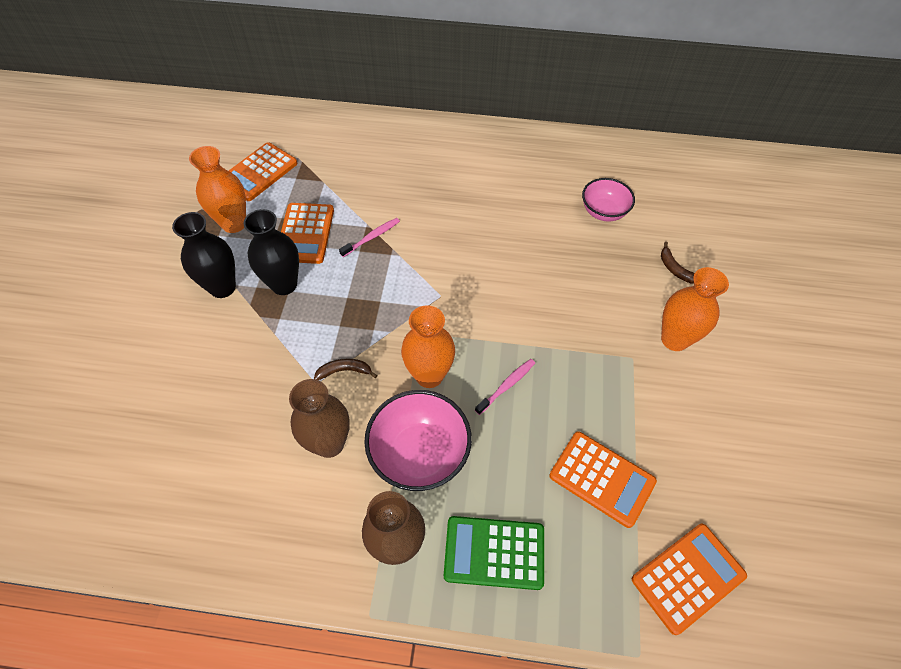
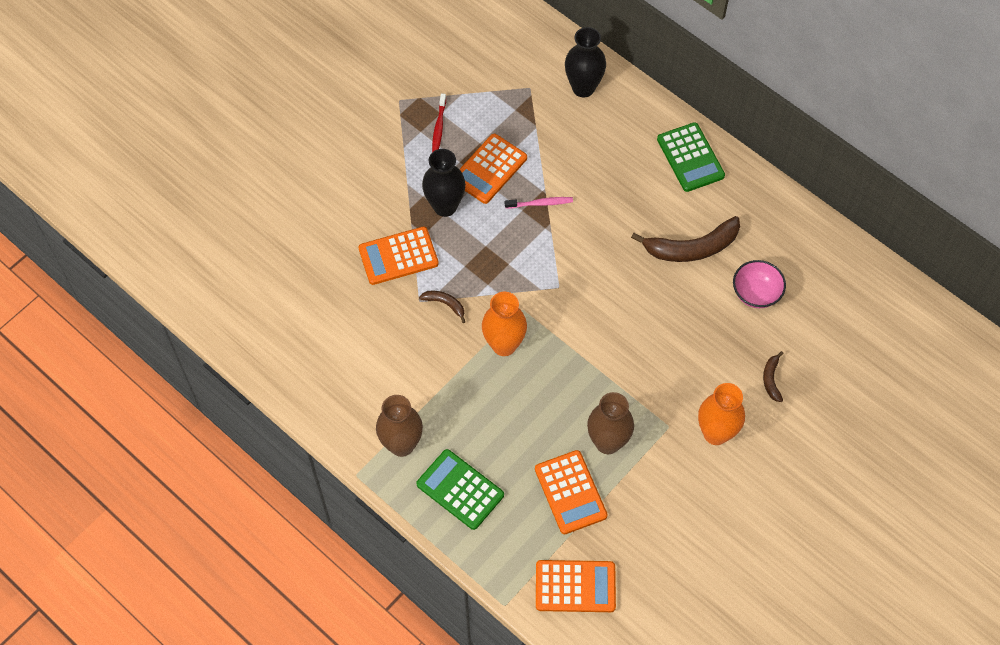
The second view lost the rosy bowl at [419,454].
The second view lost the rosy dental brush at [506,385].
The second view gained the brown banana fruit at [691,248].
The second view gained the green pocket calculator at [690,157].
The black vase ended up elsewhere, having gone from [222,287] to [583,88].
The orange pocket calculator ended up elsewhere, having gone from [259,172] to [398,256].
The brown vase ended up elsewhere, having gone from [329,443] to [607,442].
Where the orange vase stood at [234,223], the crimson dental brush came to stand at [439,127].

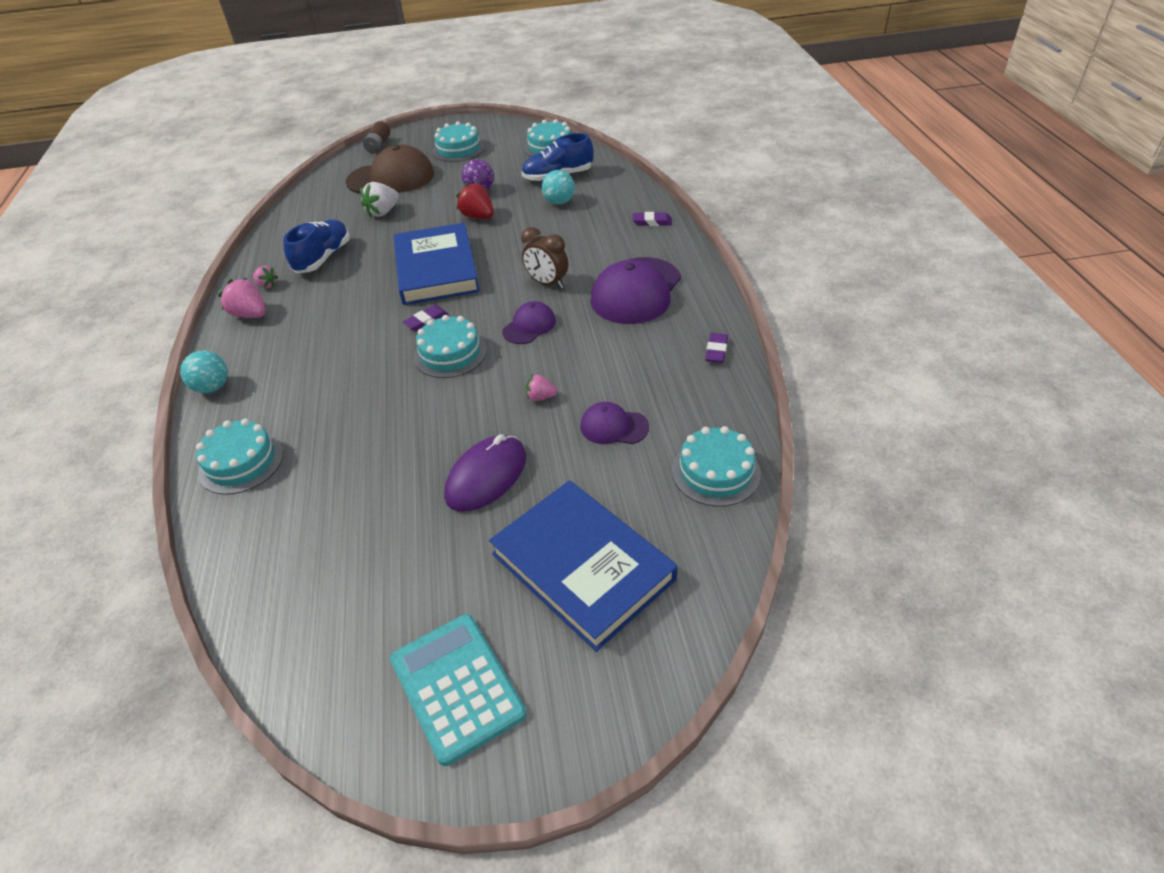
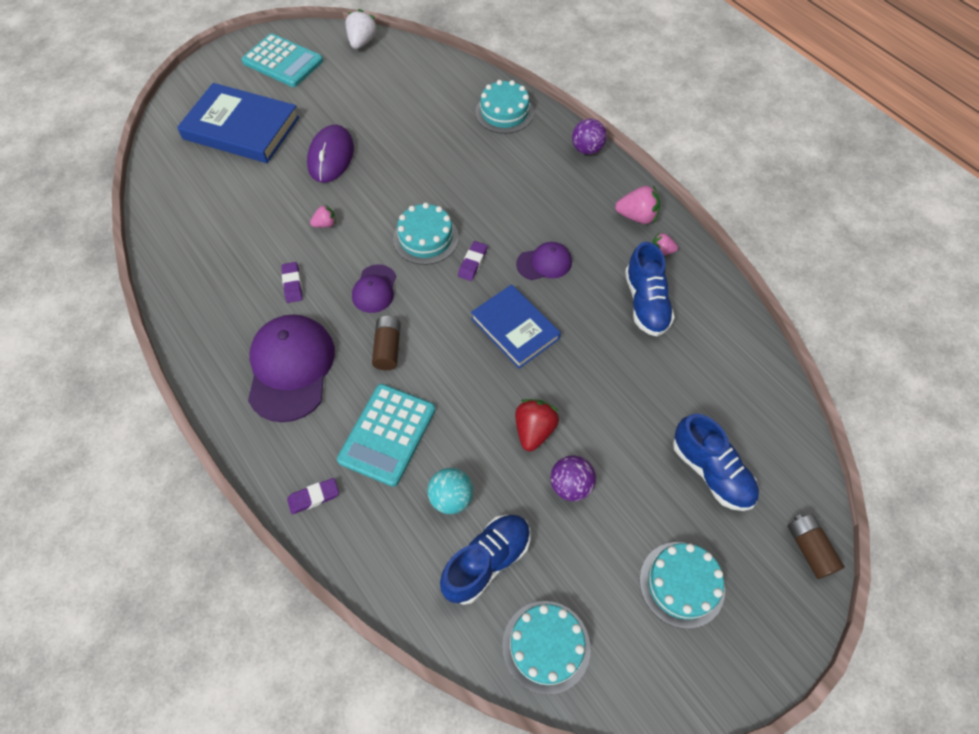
The second view lost the aqua cake at [716,472].
The second view gained the aqua pocket calculator at [387,434].
The pure white toy strawberry ended up elsewhere, having gone from [383,212] to [362,42].
The royal purple peaked cap ended up elsewhere, having gone from [613,427] to [544,263].
The royal purple eraser ended up elsewhere, having gone from [716,351] to [292,284].
Where the brown peaked cap stood at [391,178], the cobalt lace-up shoe came to stand at [711,471].
Where the brown clock stood at [547,283], the brown battery came to stand at [388,348].
What was the aqua sphere at [212,387] turned into the royal purple sphere at [587,149].
The crimson toy strawberry at [478,216] ended up facing another way, 90 degrees counterclockwise from before.
The size of the cobalt hardback at [436,269] changed by a factor of 0.67.

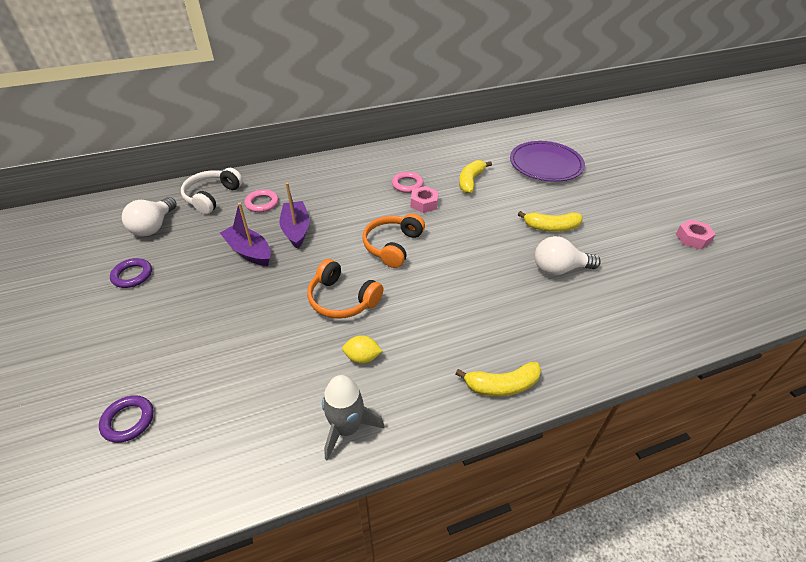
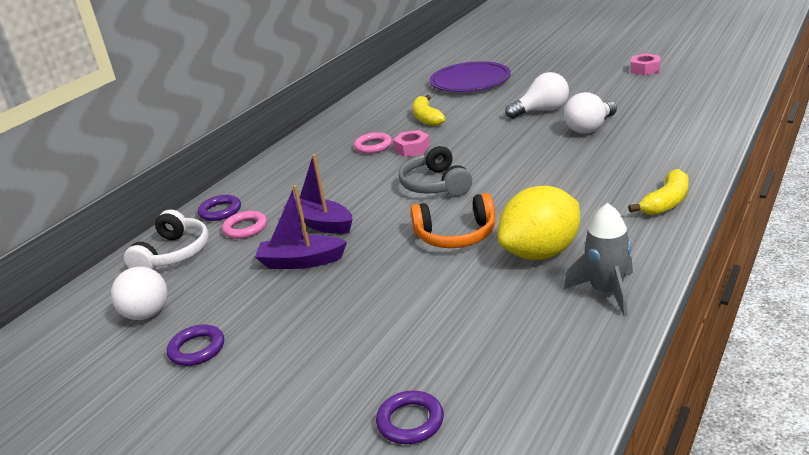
The second view gained the royal purple hoop at [220,211].
Where the bright yellow banana fruit stood at [551,227], the pure white lightbulb came to stand at [542,111].
What was the orange headphones at [392,246] turned into the ash-grey headphones at [435,184].
The pure white headphones at [212,197] ended up facing another way, 150 degrees counterclockwise from before.
The size of the bright yellow lemon at [362,357] changed by a factor of 2.22.

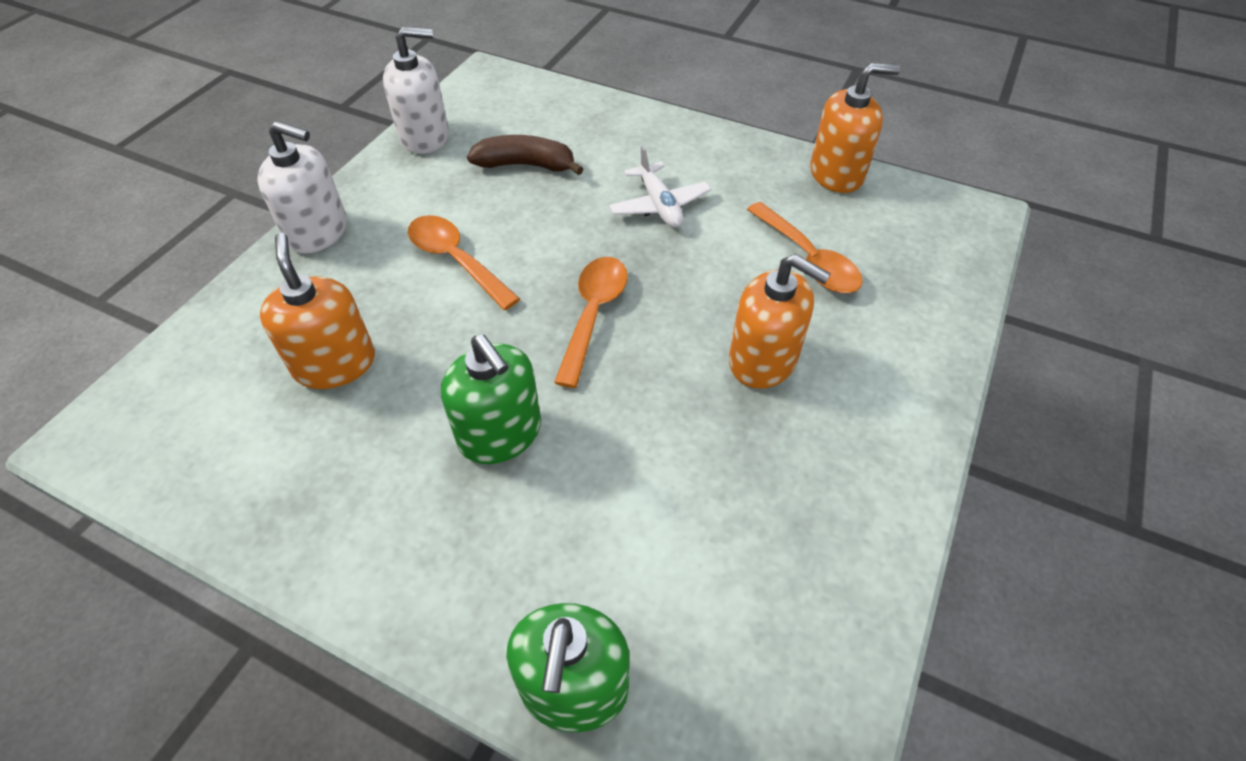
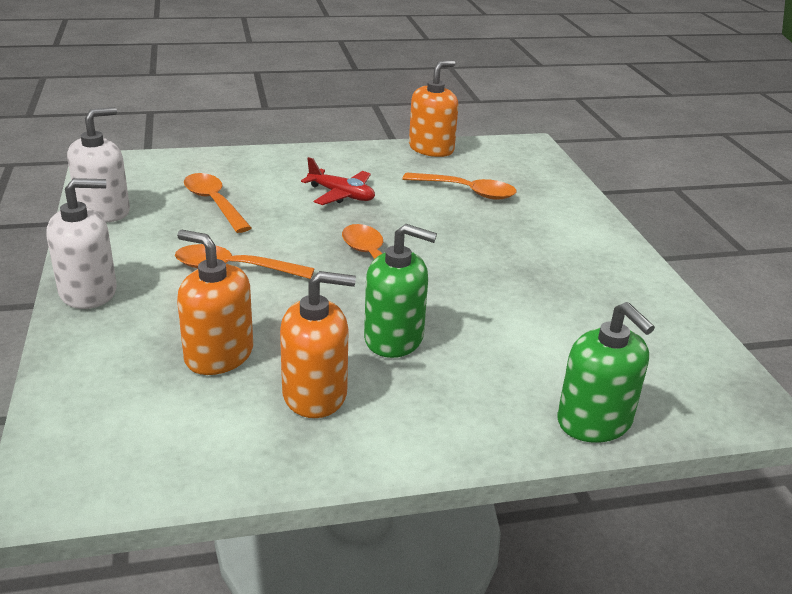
The orange pump bottle ended up elsewhere, having gone from [763,360] to [315,394].
Where the brown banana fruit stood at [526,165], the orange spoon came to stand at [214,203].
What was the pure white toy plane at [659,205] turned into the crimson toy plane at [341,195].

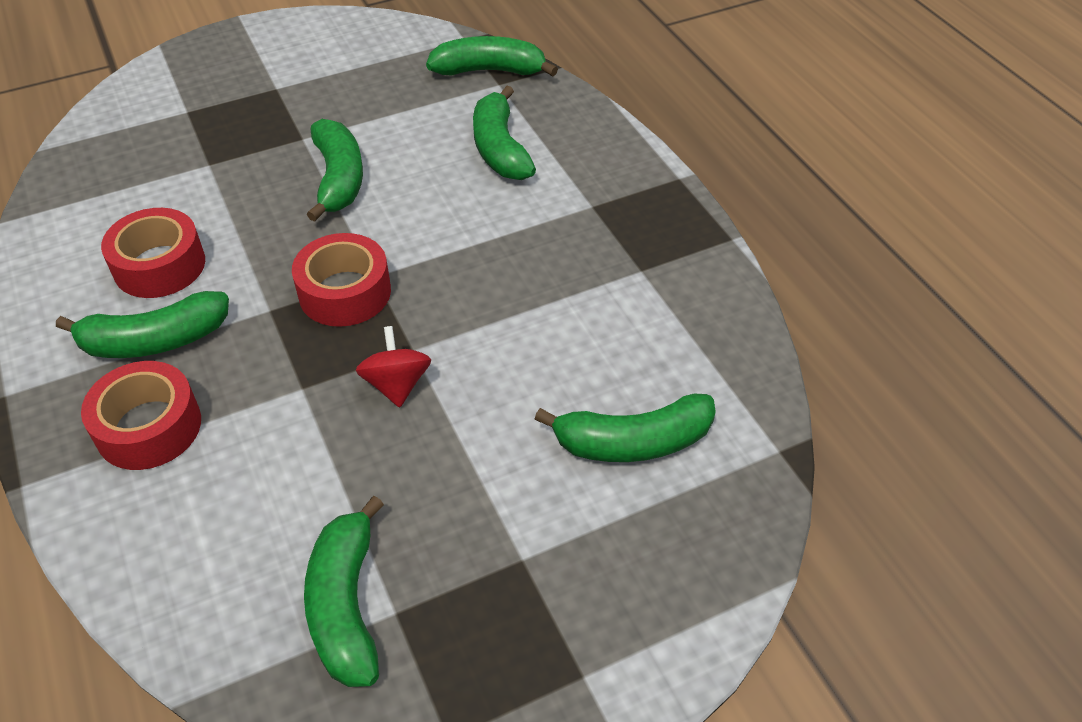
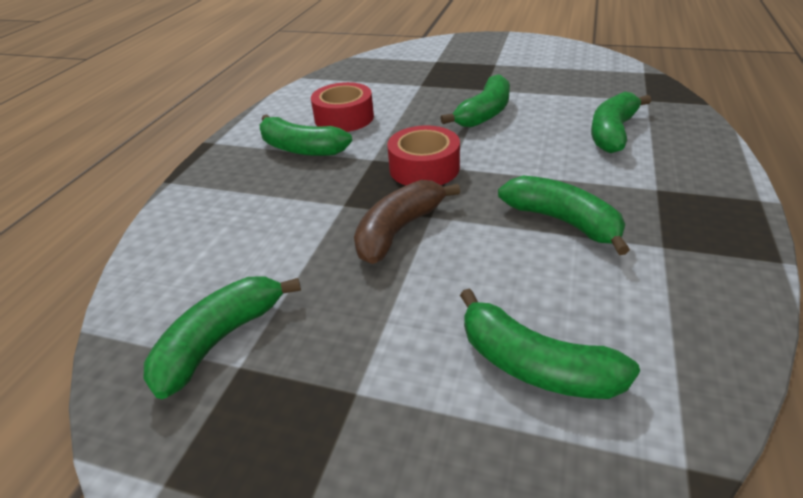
The second view lost the crimson sticky tape at [149,427].
The green banana fruit ended up elsewhere, having gone from [489,71] to [562,221].
Where the crimson spinning top stood at [397,384], the brown banana fruit came to stand at [398,230].

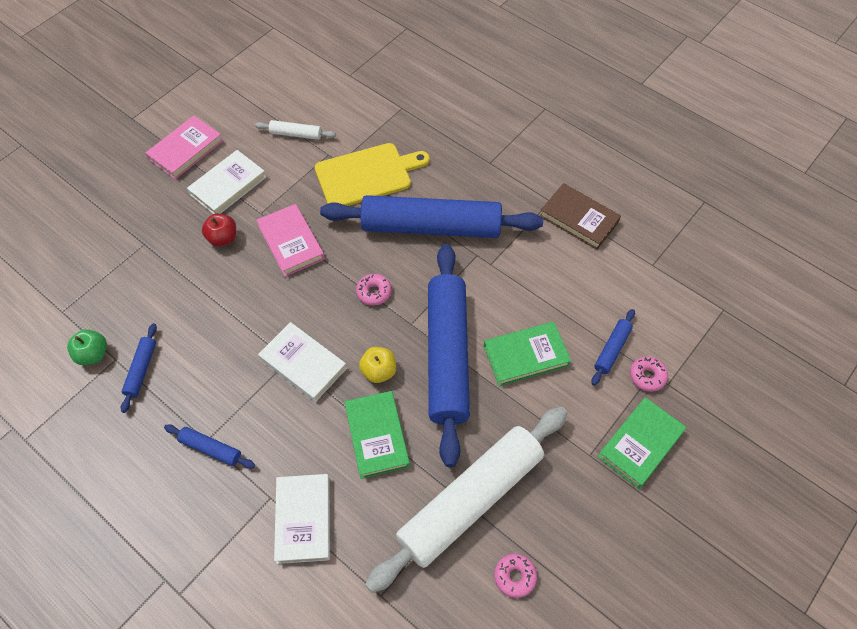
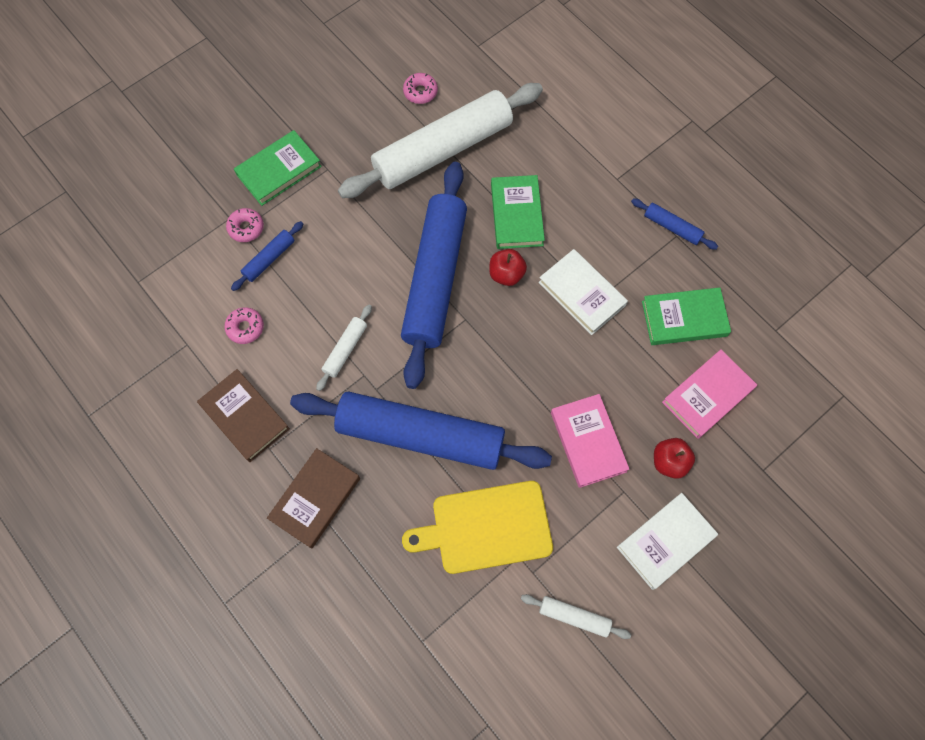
The second view lost the green toy apple at [93,354].
The second view lost the cobalt rolling pin at [141,370].
The second view lost the pure white hardback at [303,519].
The second view gained the brown hardback at [315,499].
The second view gained the pure white rolling pin at [345,349].
The rosy hardback ended up elsewhere, having gone from [186,150] to [707,395].
The rosy doughnut ended up elsewhere, having gone from [374,292] to [245,328].
The green hardback ended up elsewhere, having gone from [526,356] to [684,318].
What was the bright yellow toy apple at [379,371] turned into the crimson toy apple at [506,274].

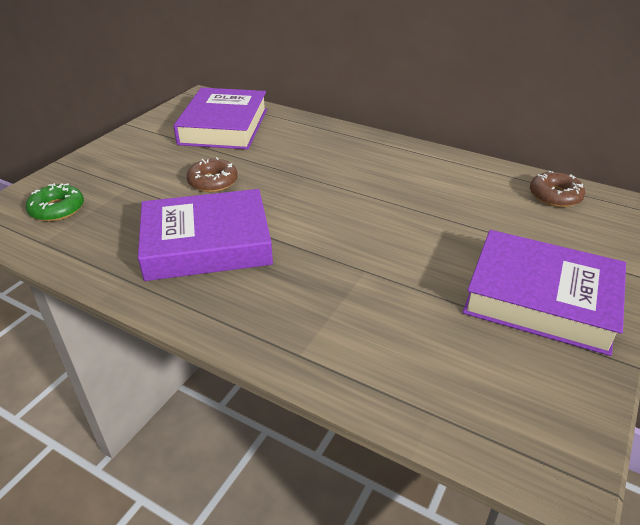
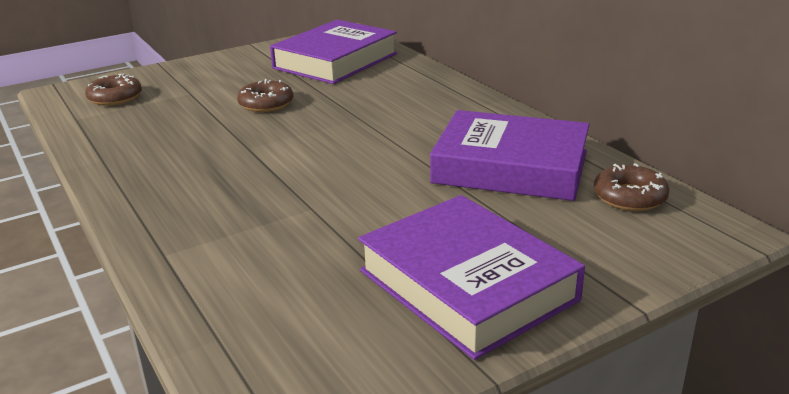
The royal purple hardback ended up elsewhere, having gone from [207,243] to [510,167].
What was the green doughnut at [57,209] turned into the brown doughnut at [115,97].

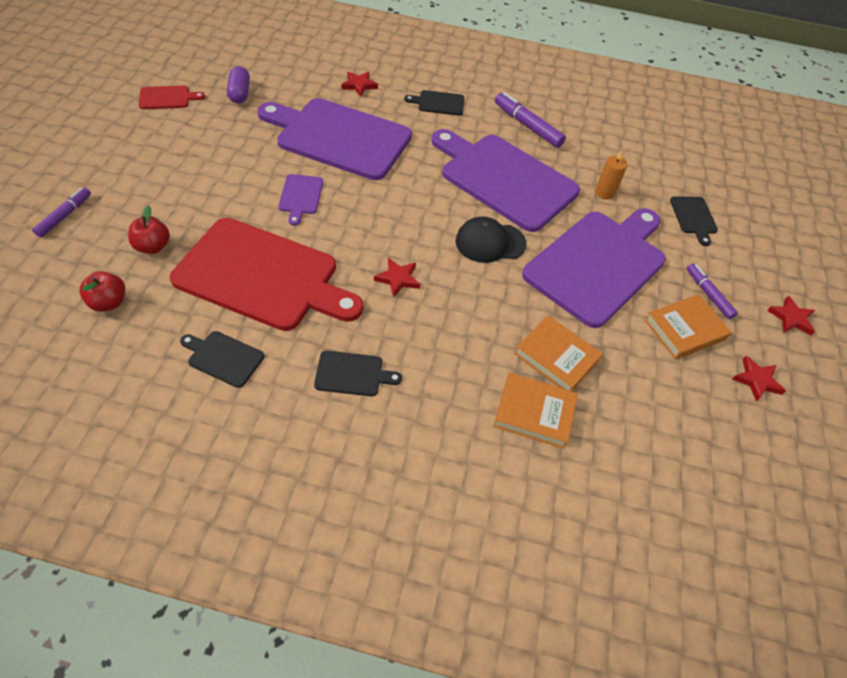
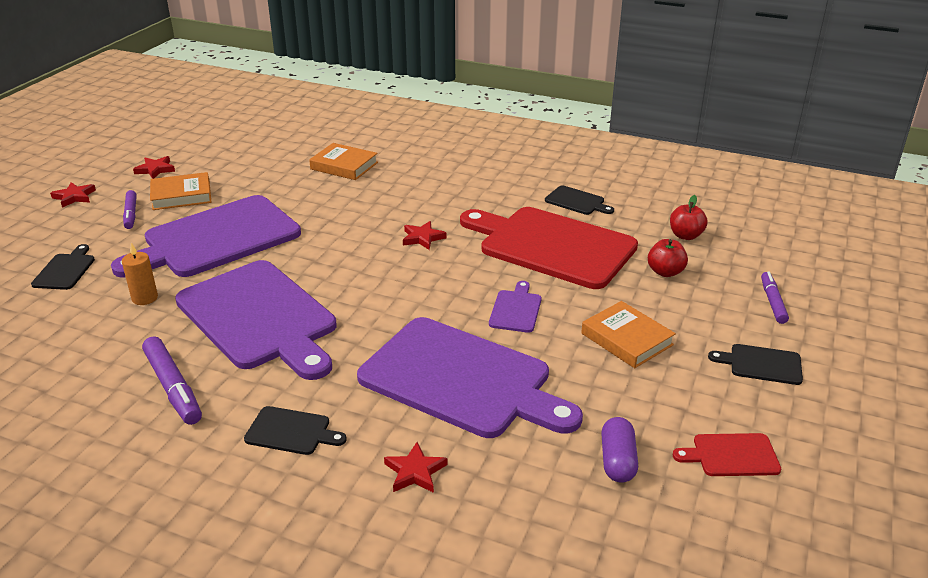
The second view lost the black peaked cap at [490,242].
The black chopping board ended up elsewhere, having gone from [352,374] to [761,364].
The orange hardback ended up elsewhere, having gone from [556,357] to [626,339].
The royal purple marker pen at [64,216] ended up facing another way, 150 degrees clockwise from before.

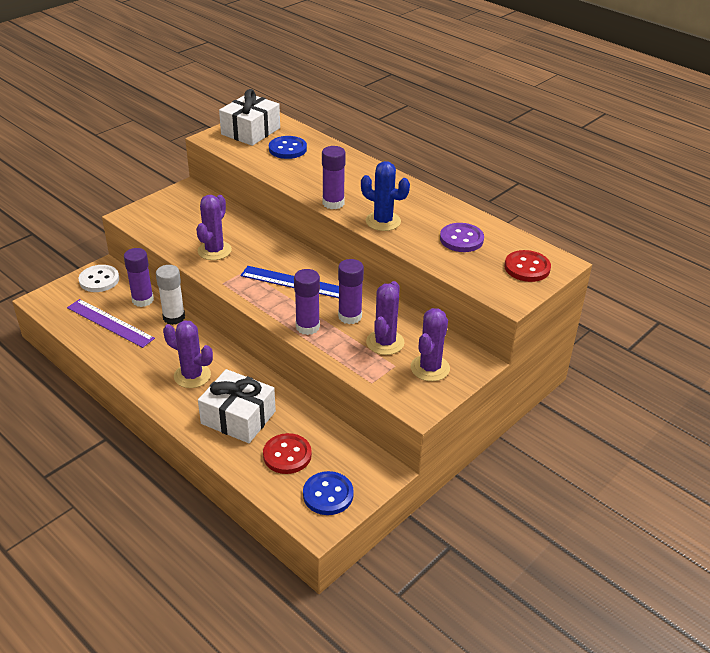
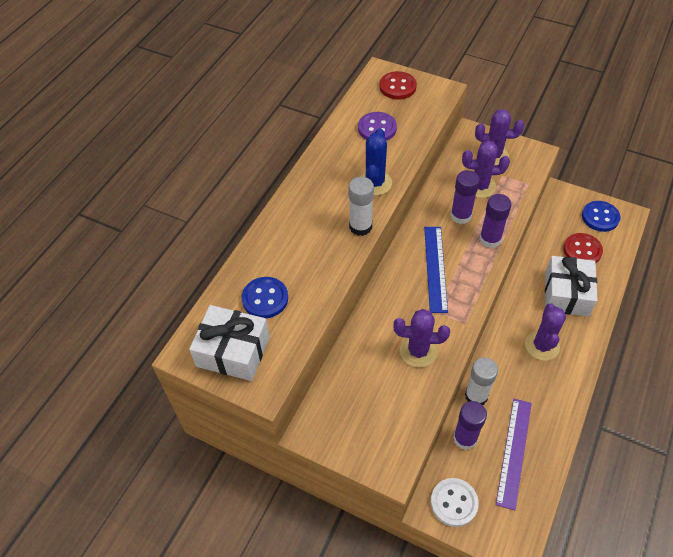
What was the royal purple stick of glue at [333,203] turned into the pure white stick of glue at [360,226].

